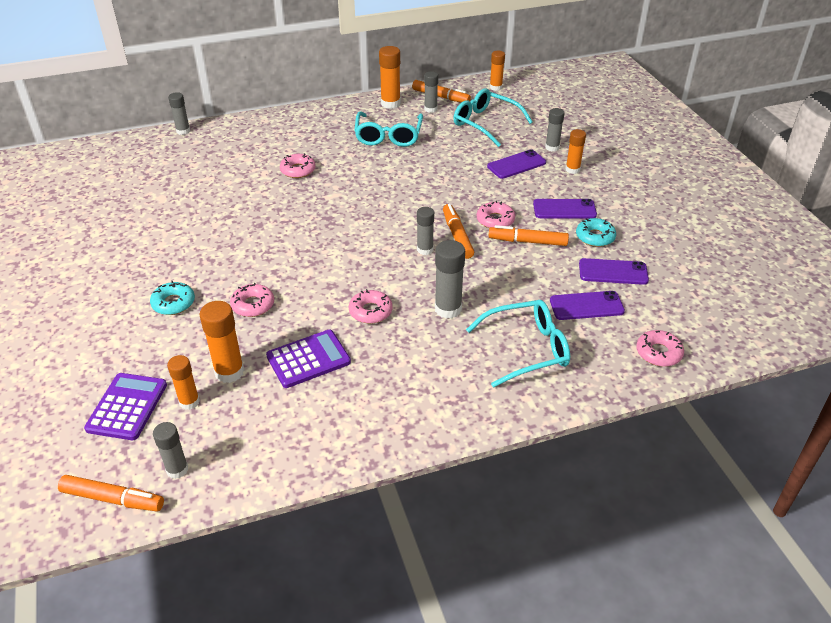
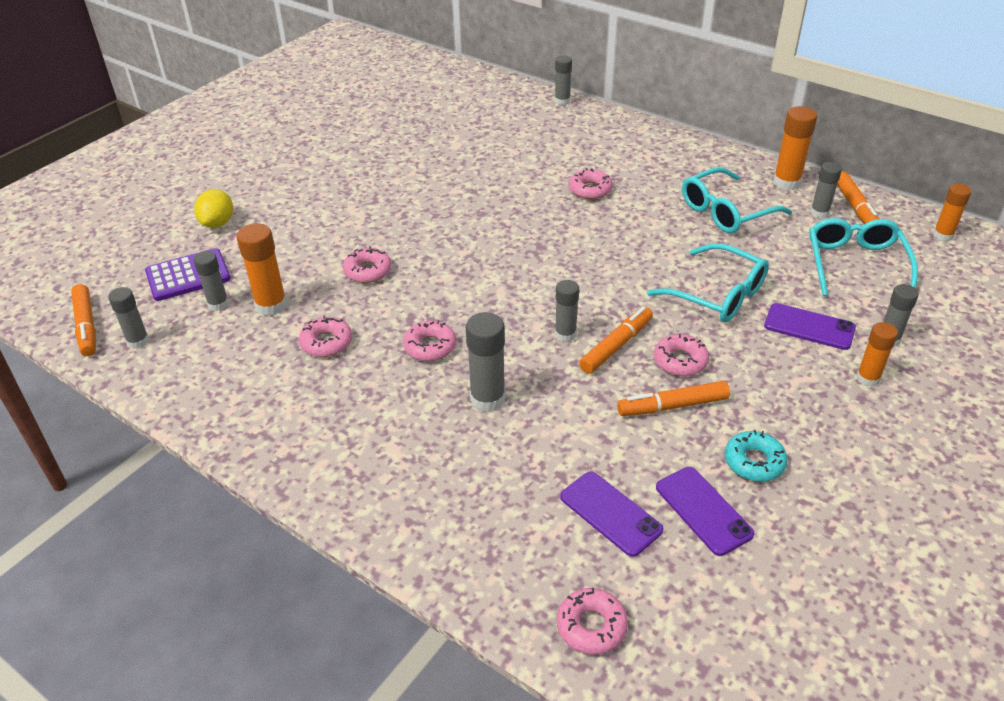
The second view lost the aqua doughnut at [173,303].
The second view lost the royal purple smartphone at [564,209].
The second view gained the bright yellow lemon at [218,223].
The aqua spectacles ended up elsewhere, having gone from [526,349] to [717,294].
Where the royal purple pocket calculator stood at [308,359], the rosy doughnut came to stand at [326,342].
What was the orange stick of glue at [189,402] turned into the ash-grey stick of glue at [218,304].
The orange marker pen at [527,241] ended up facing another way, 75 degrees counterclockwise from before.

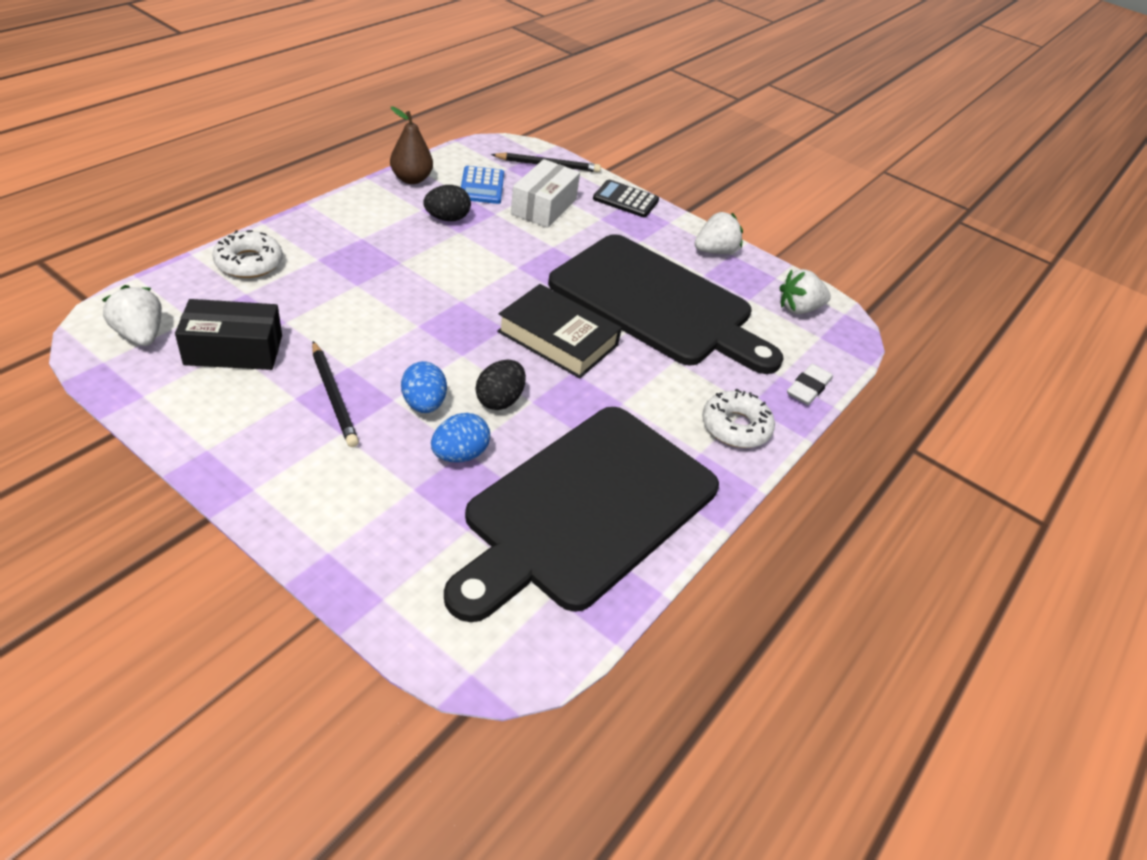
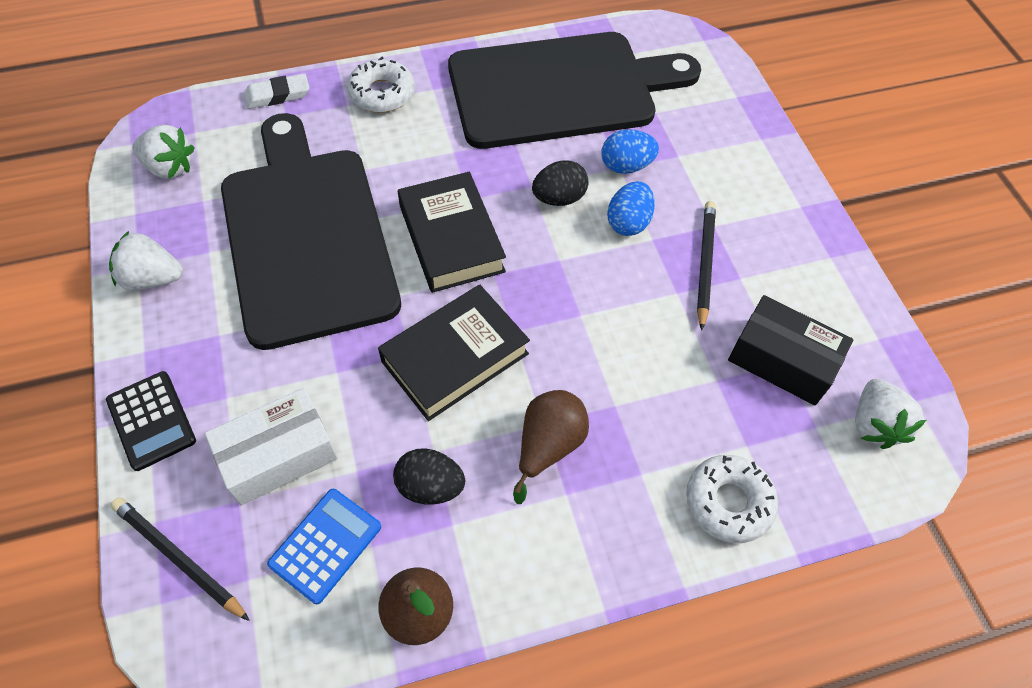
The second view gained the black hardback at [455,357].
The second view gained the brown toy pear at [548,446].

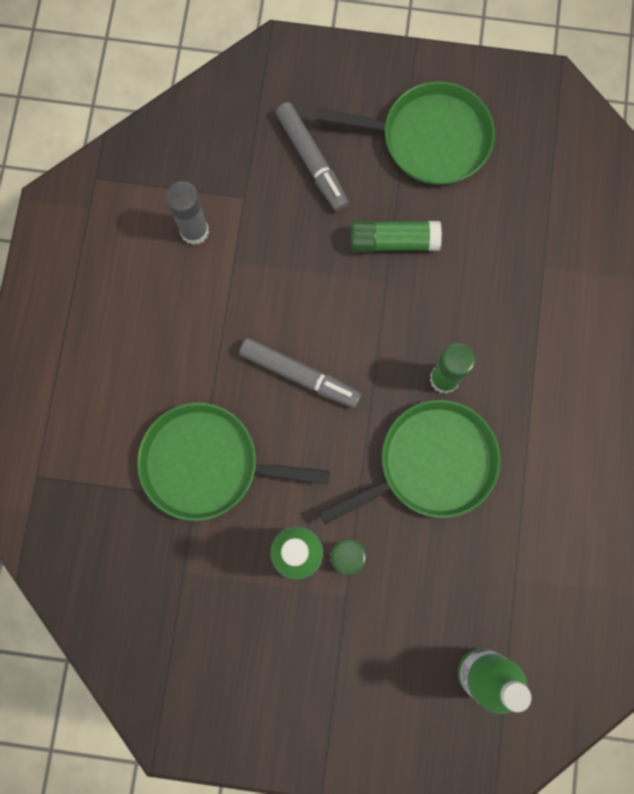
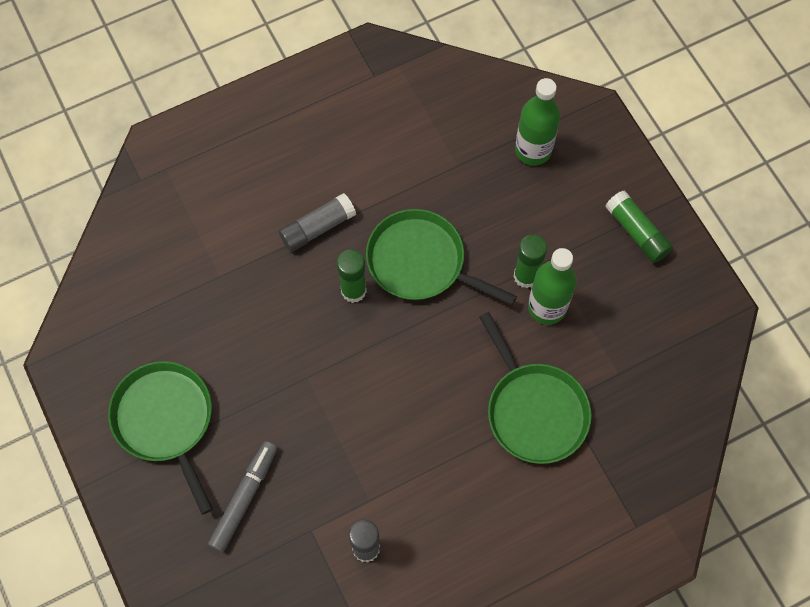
The second view lost the ash-grey marker pen at [300,375].
The second view gained the ash-grey stick of glue at [317,228].
The green stick of glue ended up elsewhere, having gone from [393,241] to [636,232].

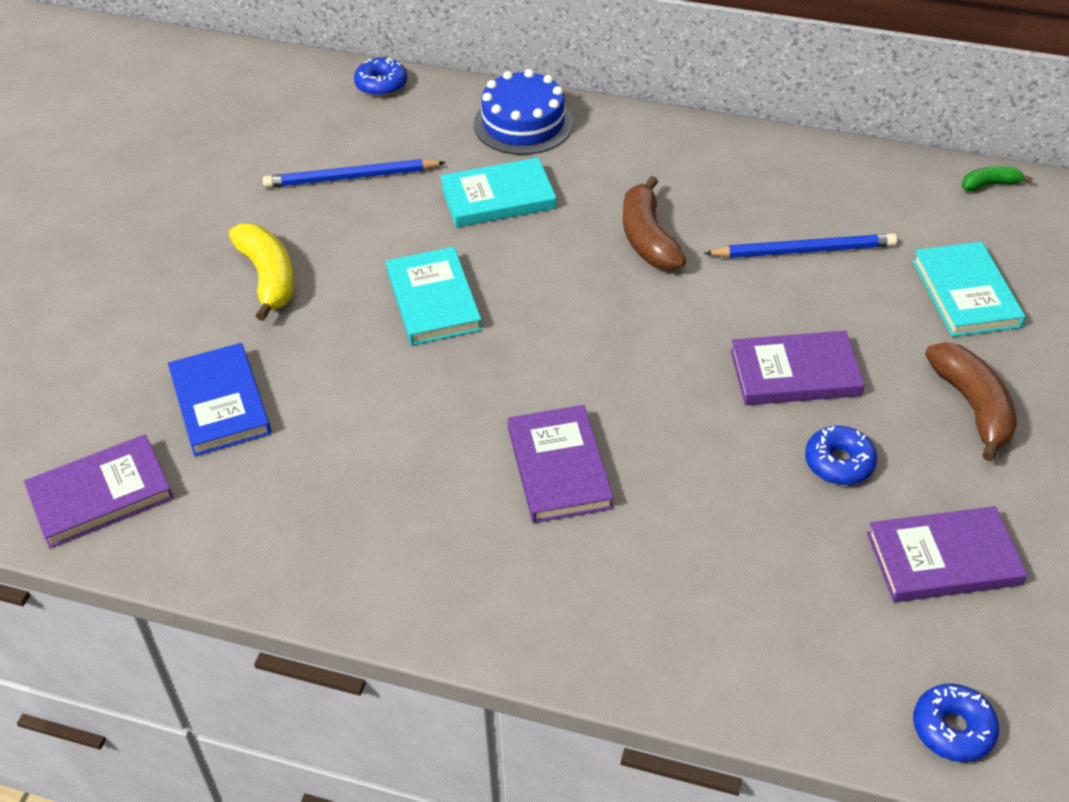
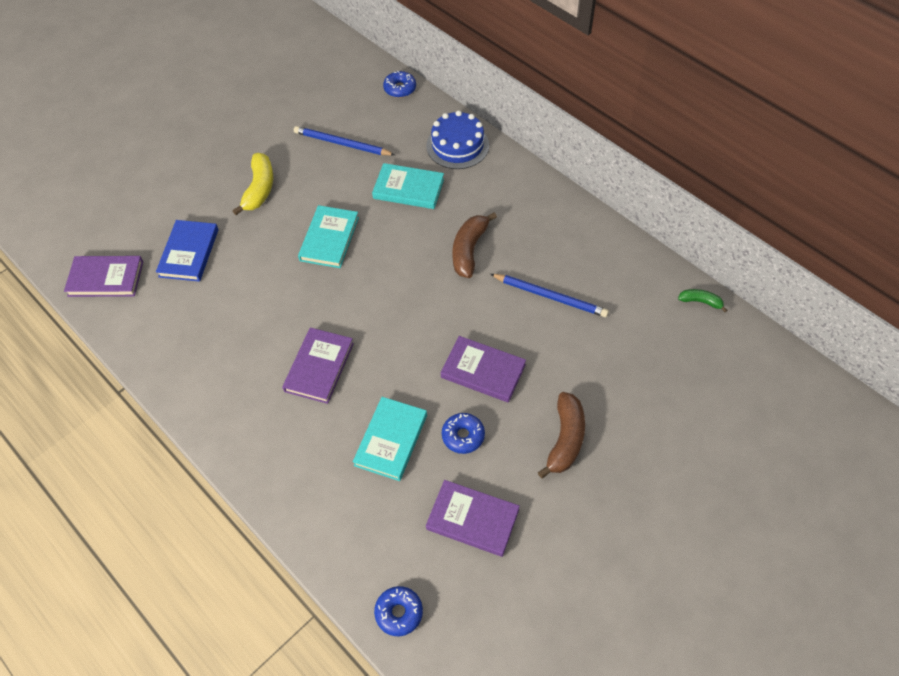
The aqua hardback ended up elsewhere, having gone from [965,293] to [391,440].

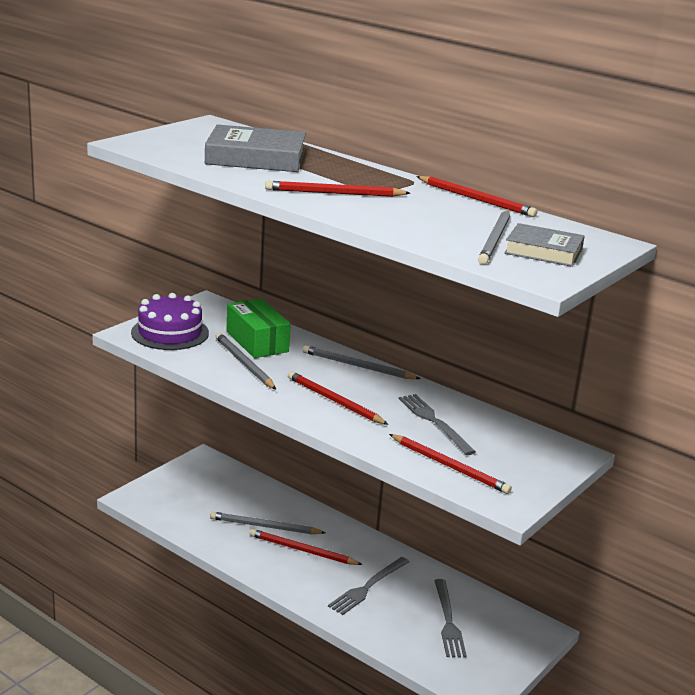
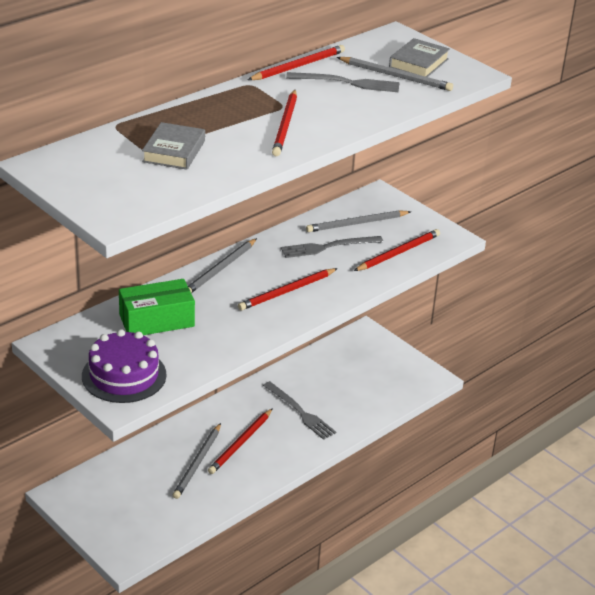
The ash-grey wooden pencil ended up elsewhere, having gone from [244,363] to [356,223].
The ash-grey dinner fork ended up elsewhere, having gone from [448,621] to [347,83].
The size of the ash-grey hardback at [256,158] changed by a factor of 0.63.

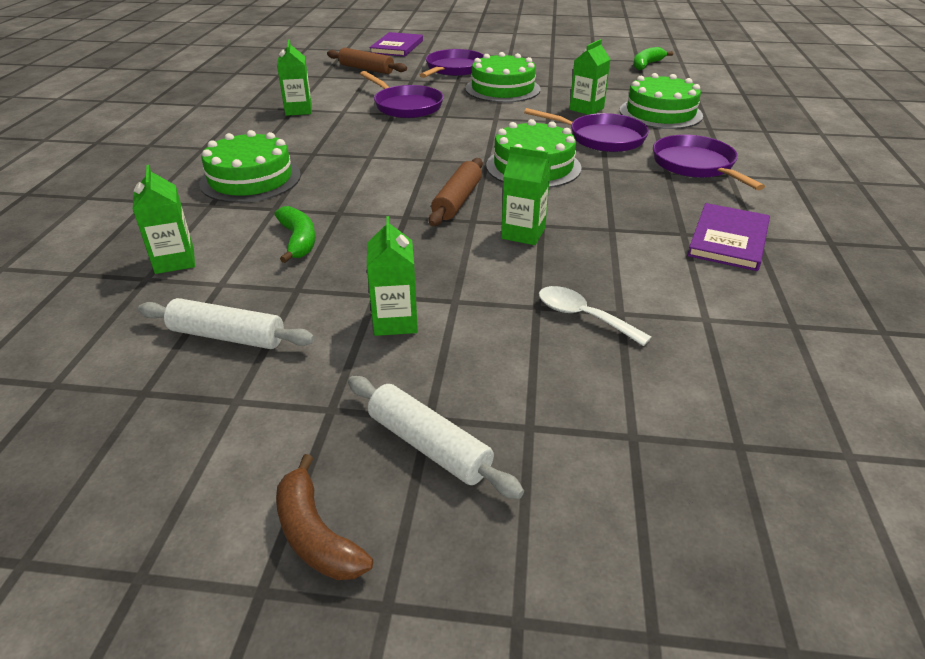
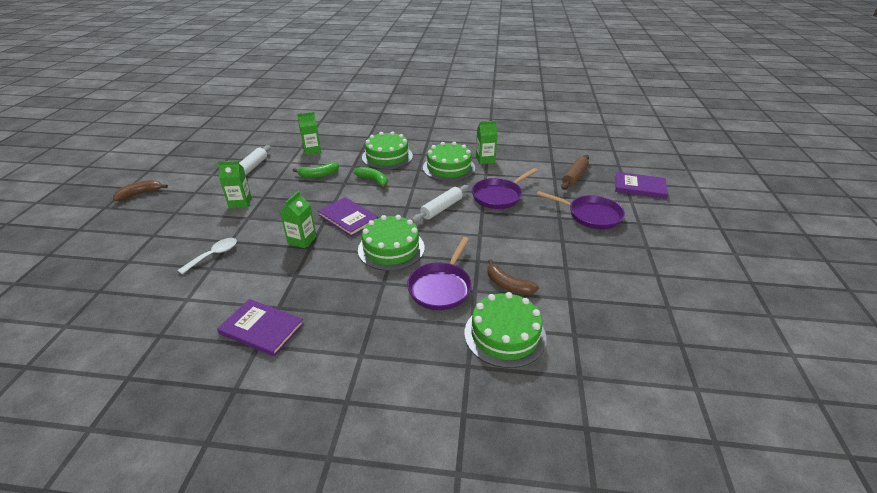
The second view lost the royal purple frying pan at [695,165].
The pure white rolling pin ended up elsewhere, having gone from [429,445] to [441,208].
The green cake ended up elsewhere, having gone from [502,89] to [449,168].
The green banana fruit ended up elsewhere, having gone from [646,65] to [373,181].
Where the brown rolling pin stood at [457,200], the royal purple hardback came to stand at [348,218].
Where the green milk carton stood at [586,109], the brown banana fruit came to stand at [508,285].

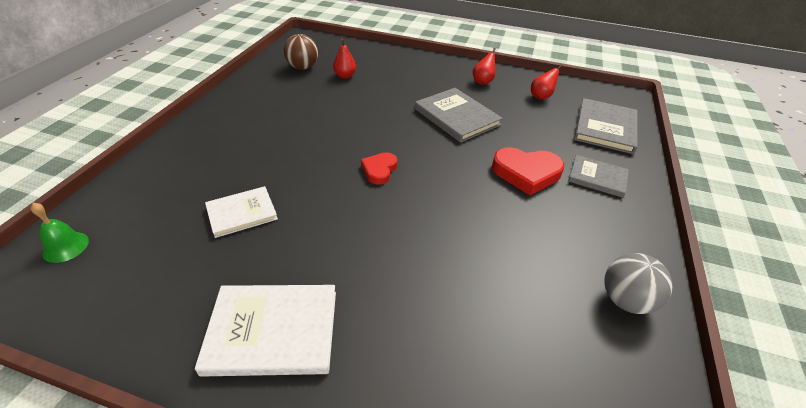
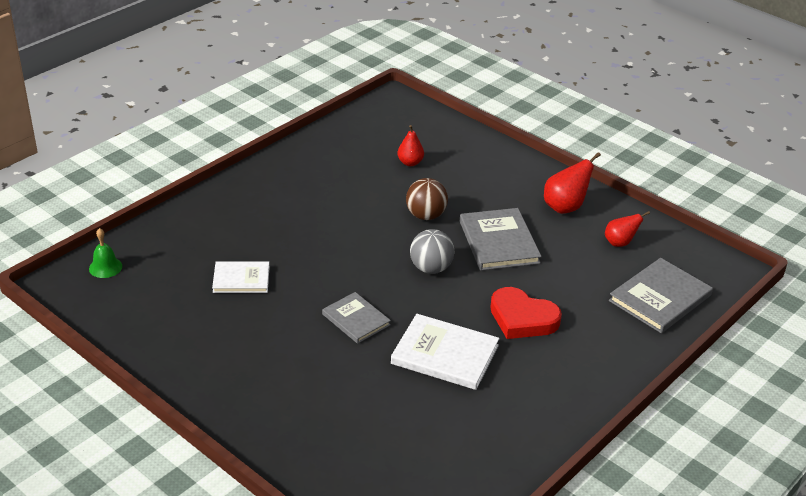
The second view lost the crimson love heart at [379,170].
The pure white hardback ended up elsewhere, having gone from [272,331] to [445,355].
The brown sphere ended up elsewhere, having gone from [303,67] to [425,215].
The ash-grey hardback ended up elsewhere, having gone from [597,178] to [356,319].
The ash-grey sphere ended up elsewhere, having gone from [625,300] to [431,268].
The size of the crimson toy pear at [483,81] changed by a factor of 1.51.

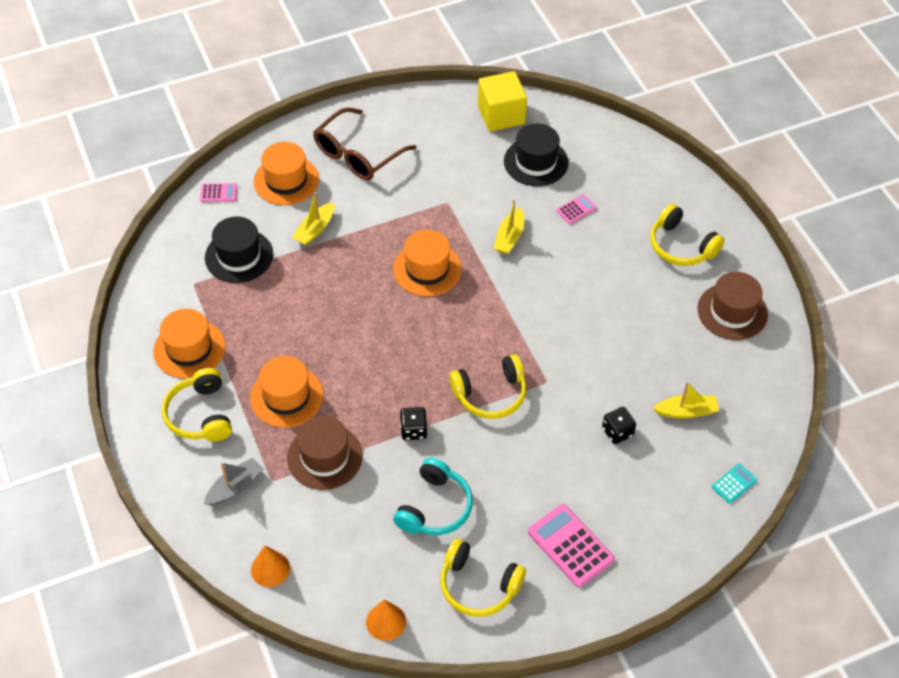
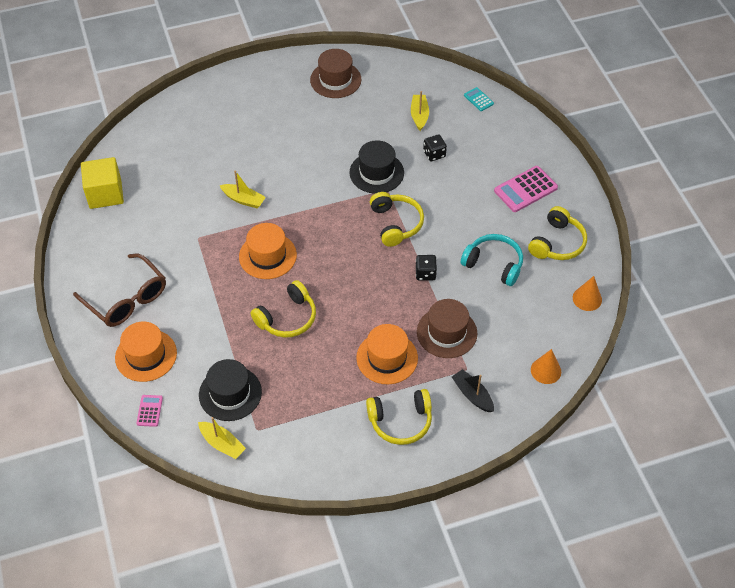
The second view lost the orange top hat at [189,349].
The second view lost the rosy pocket calculator at [576,209].
The bright yellow boat ended up elsewhere, having gone from [315,230] to [222,444].
The black top hat ended up elsewhere, having gone from [536,162] to [376,173].
The bright yellow headphones ended up elsewhere, having gone from [681,246] to [287,318].
What was the ash-grey boat at [235,487] turned into the black boat at [472,395].

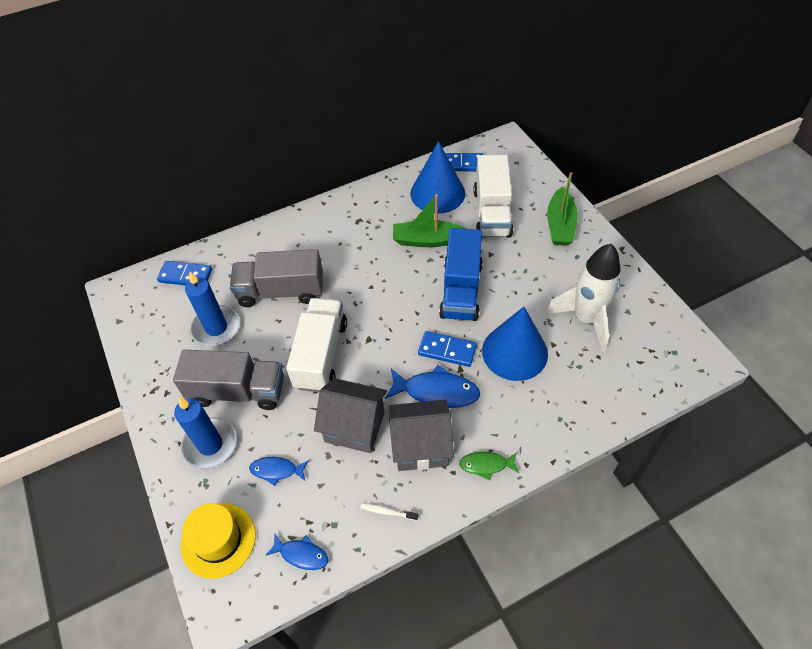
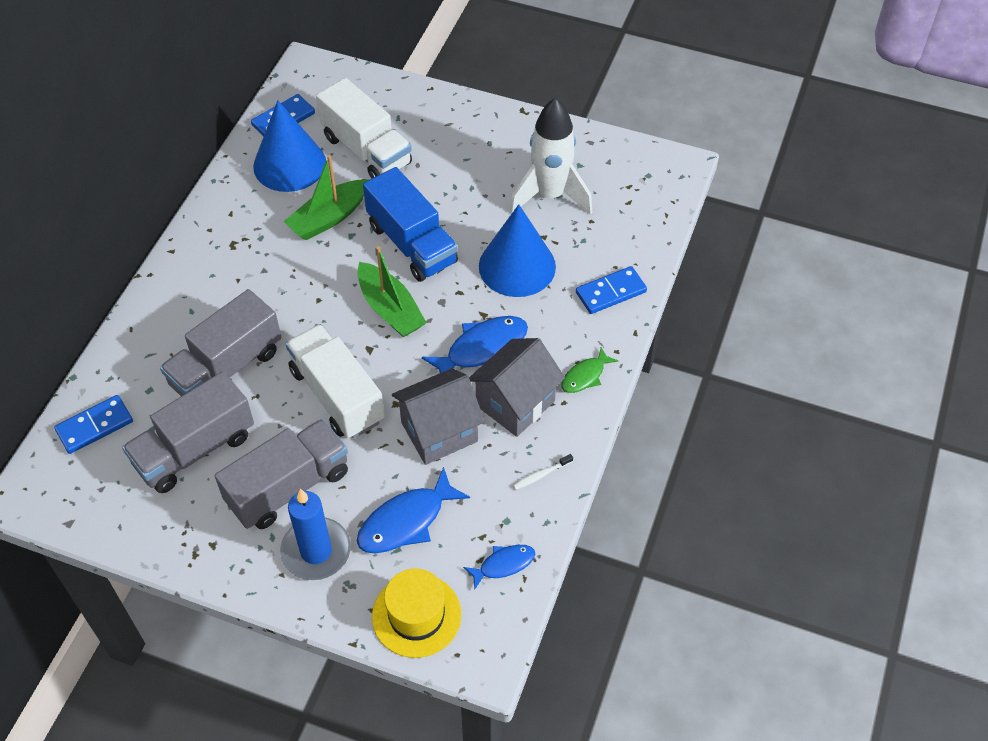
The cobalt domino tile ended up elsewhere, having gone from [447,350] to [611,292].
The green boat ended up elsewhere, having gone from [560,225] to [390,309].
Where the cobalt pillar candle stood at [216,328], the ash-grey toy truck came to stand at [195,449].
The size of the cobalt toy fish at [276,470] changed by a factor of 1.70.

